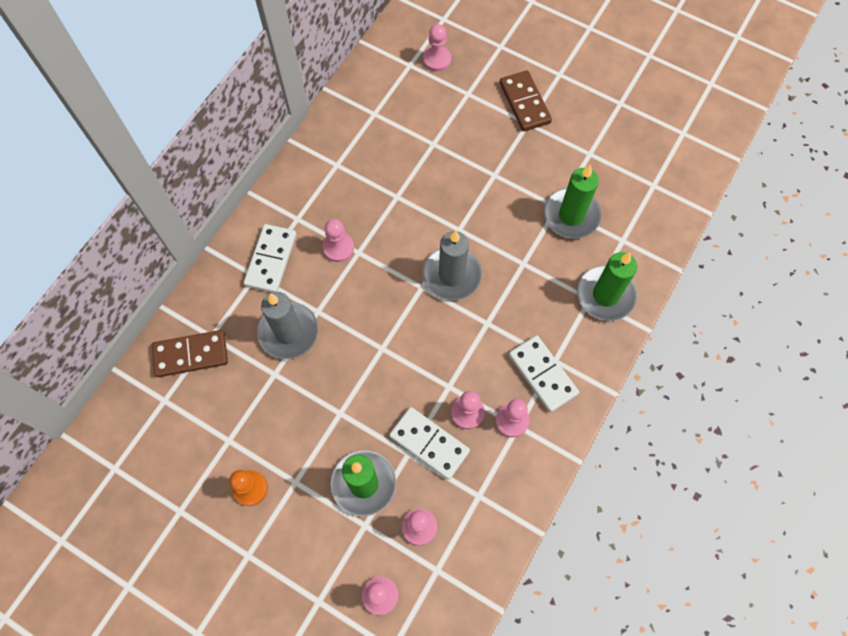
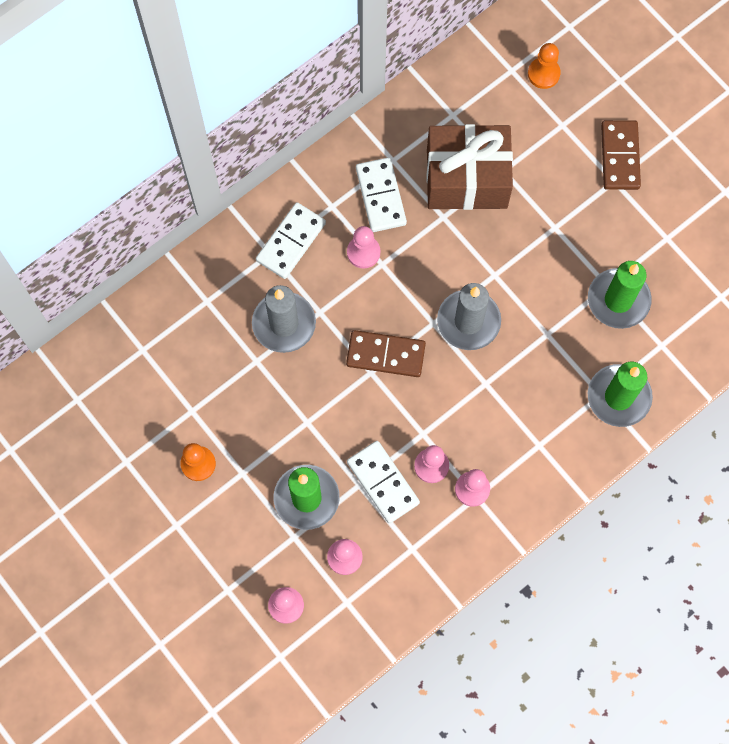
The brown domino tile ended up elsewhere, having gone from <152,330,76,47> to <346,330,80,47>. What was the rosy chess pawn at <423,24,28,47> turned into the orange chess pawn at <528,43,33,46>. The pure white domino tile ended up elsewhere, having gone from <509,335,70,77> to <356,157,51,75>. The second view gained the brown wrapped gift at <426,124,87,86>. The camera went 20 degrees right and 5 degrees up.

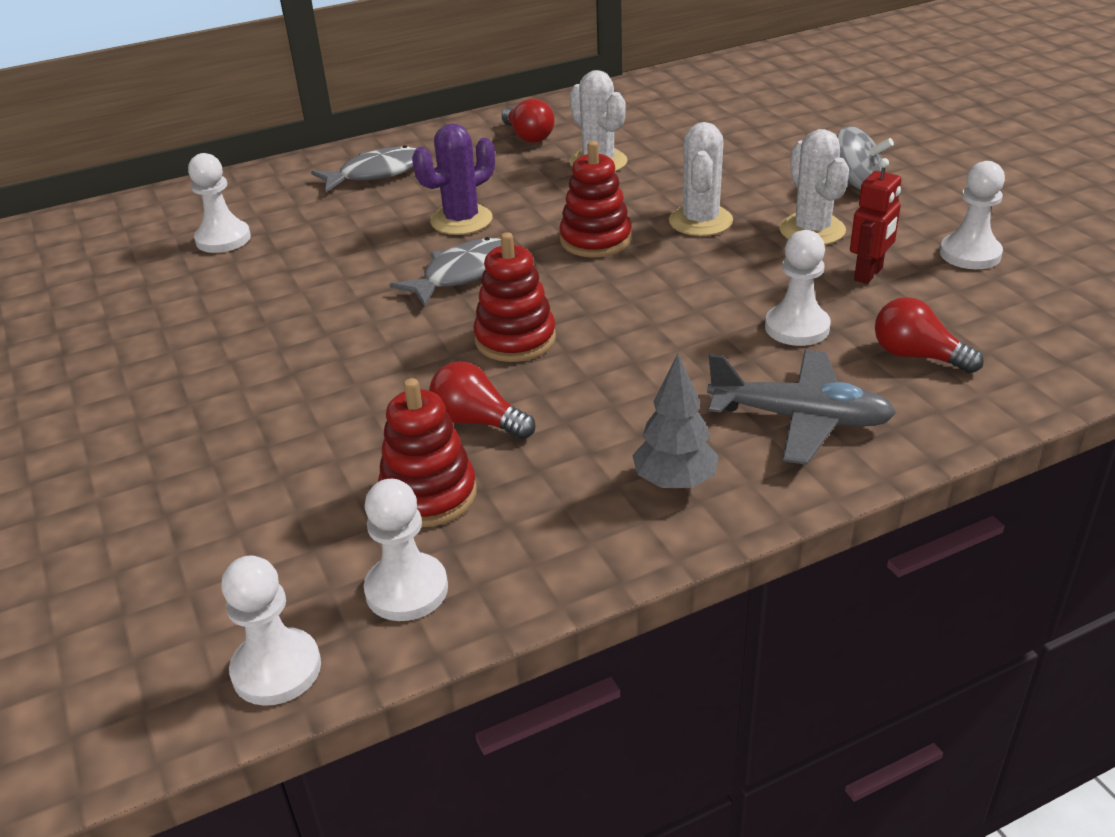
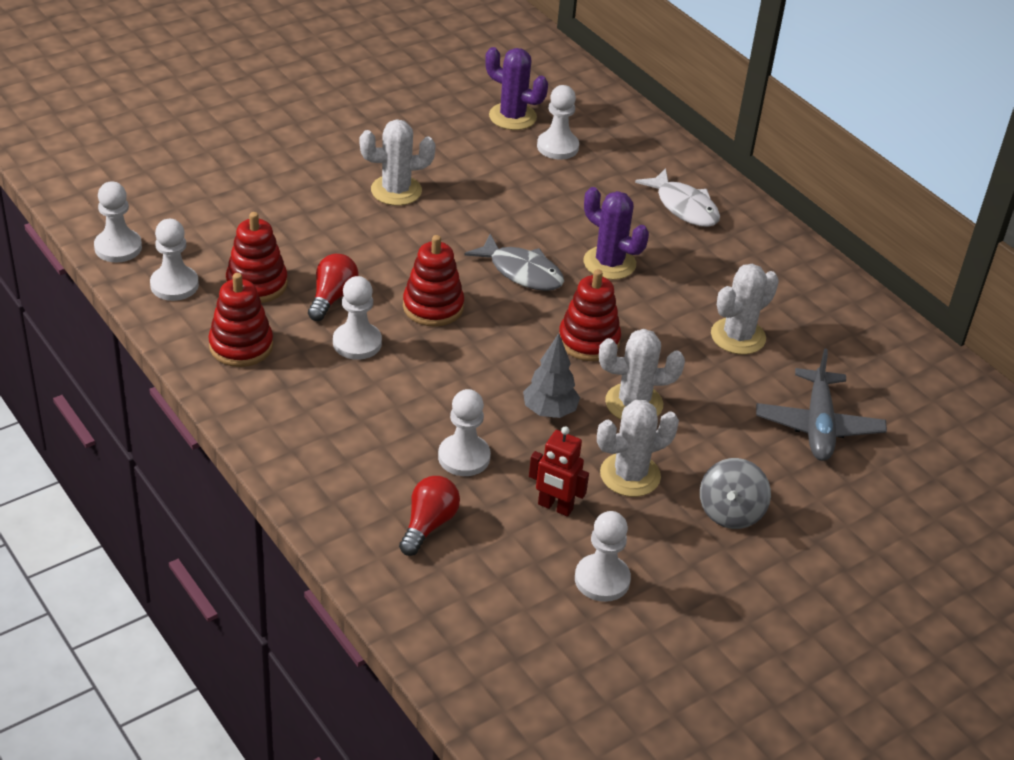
What was the gray fish at <311,145,105,47> turned into the pure white fish at <635,168,85,59>. The second view lost the crimson lightbulb at <501,98,54,45>. The gray fir tree ended up elsewhere, having gone from <632,354,87,136> to <523,333,57,85>. The gray plane ended up elsewhere, having gone from <707,350,189,115> to <756,348,131,113>. The second view gained the crimson ring stacker at <208,273,65,94>. The second view gained the pure white chess pawn at <333,276,49,84>. The second view gained the pure white saguaro cactus at <360,119,75,87>. The second view gained the violet saguaro cactus at <485,47,63,83>. The camera went 75 degrees right and 5 degrees up.

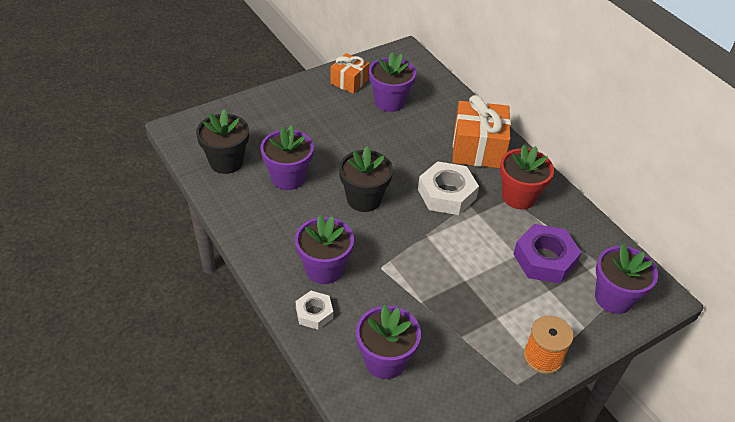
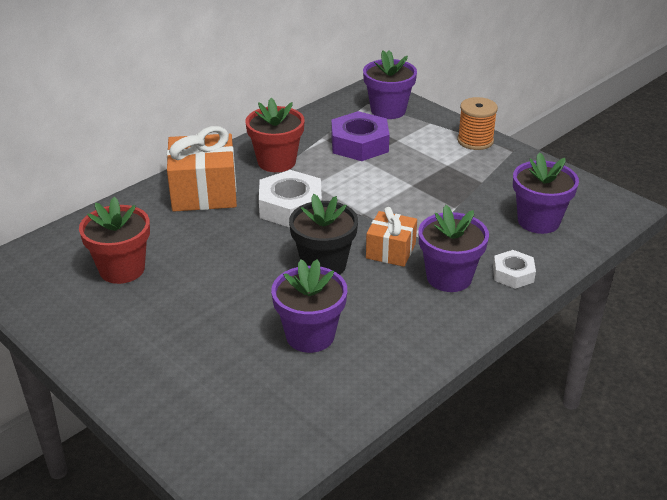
The second view lost the black plant pot at <196,109,53,65>. The orange wrapped gift ended up elsewhere, having gone from <330,53,39,41> to <366,207,51,60>. What was the violet plant pot at <369,52,47,60> turned into the crimson plant pot at <79,197,71,87>. The camera went 100 degrees left and 10 degrees down.

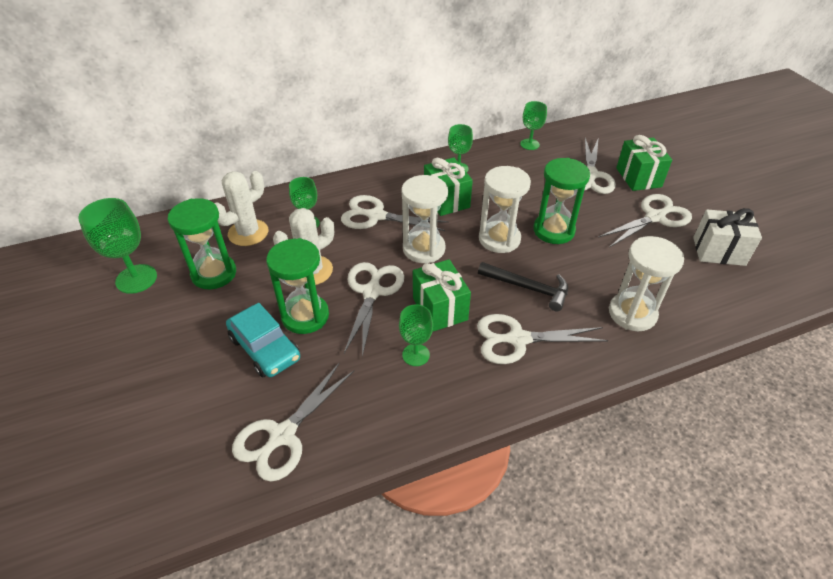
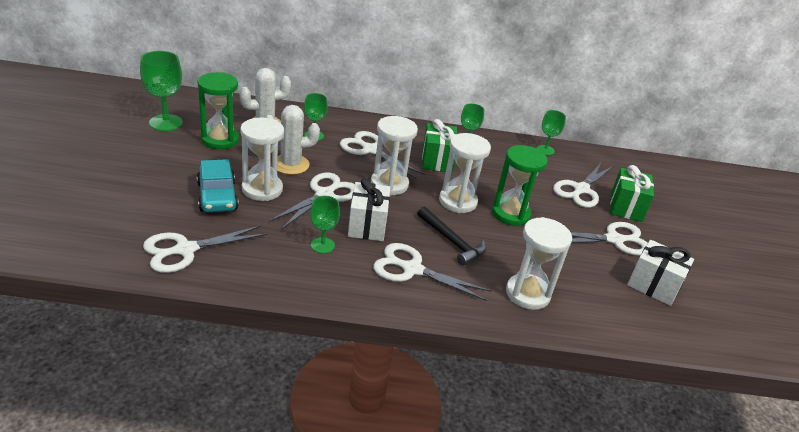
What was the leaf-green sand timer at <266,238,63,96> turned into the pure white sand timer at <240,117,44,84>. What was the leaf-green wrapped gift at <413,259,58,73> turned into the pure white wrapped gift at <348,178,42,63>. The camera went 20 degrees right and 10 degrees down.

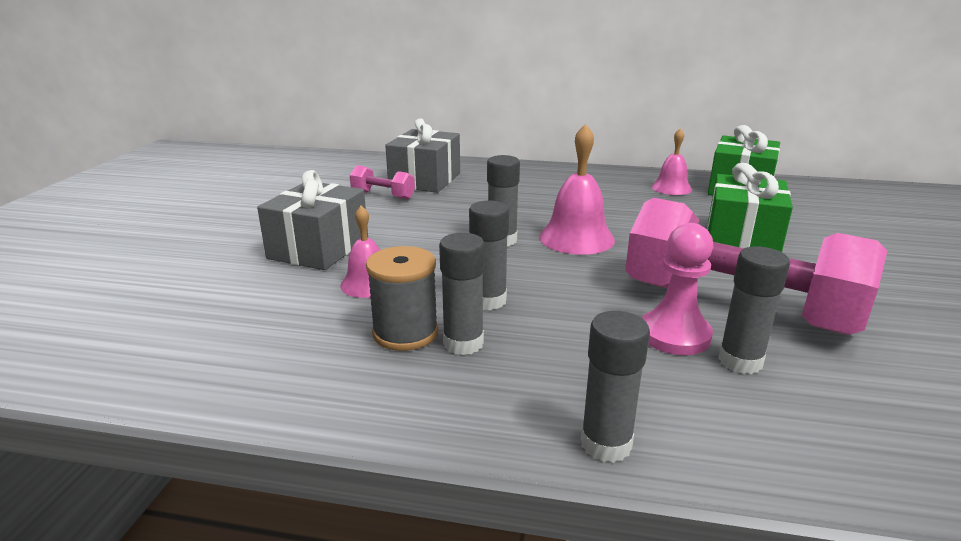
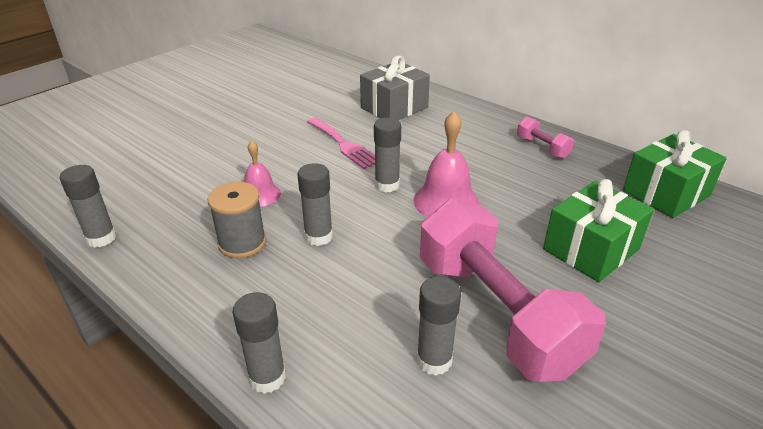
The second view lost the gray wrapped gift at <257,170,111,100>. The rosy free weight ended up elsewhere, having gone from <350,165,65,35> to <517,116,57,43>. The gray stick of glue ended up elsewhere, having gone from <439,233,46,122> to <60,165,56,83>. The second view lost the rosy chess pawn at <642,223,72,132>. The second view lost the rosy school bell at <651,128,41,67>. The second view gained the rosy table fork at <307,118,68,51>. The camera went 30 degrees right and 10 degrees up.

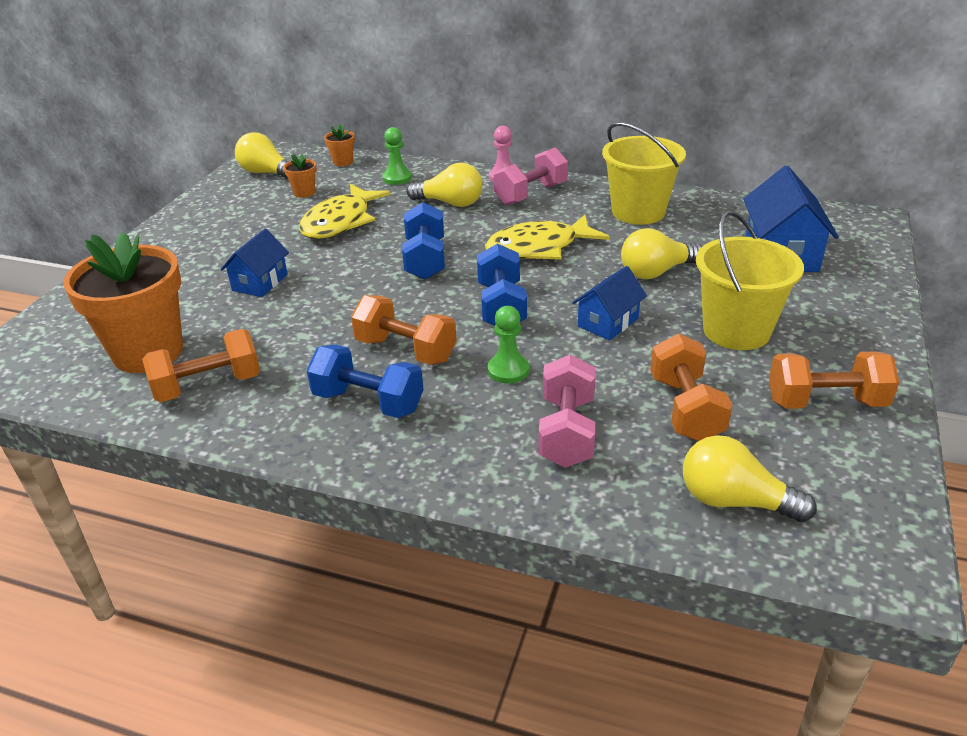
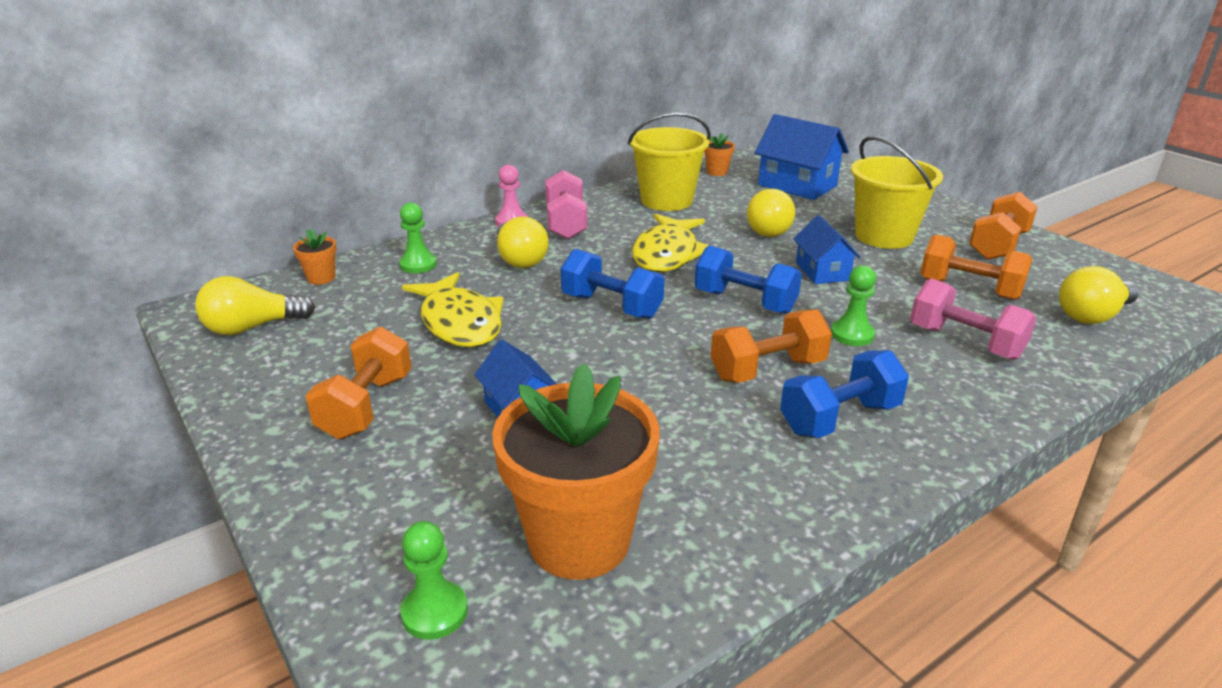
The orange free weight ended up elsewhere, having gone from <142,329,118,73> to <305,326,107,113>. The orange plant pot ended up elsewhere, having gone from <283,154,34,44> to <704,133,31,43>. The bright yellow lightbulb at <407,163,76,44> ended up facing another way, 105 degrees clockwise from before. The second view gained the leaf-green chess pawn at <401,521,67,119>. The camera went 55 degrees left and 5 degrees down.

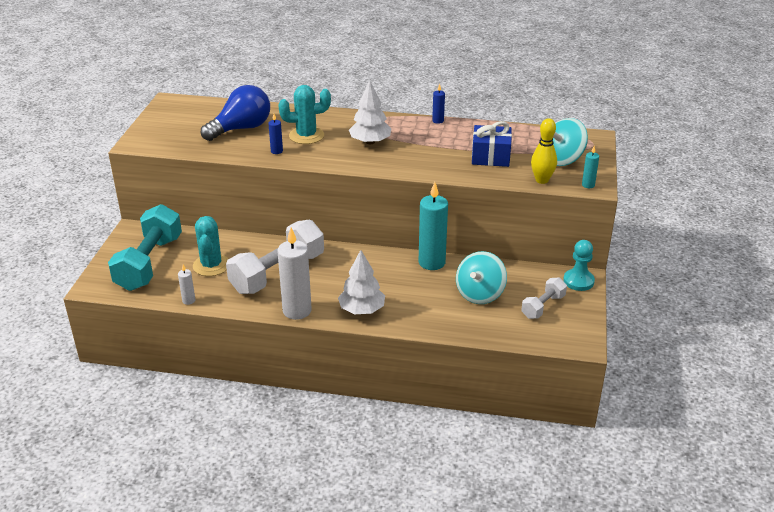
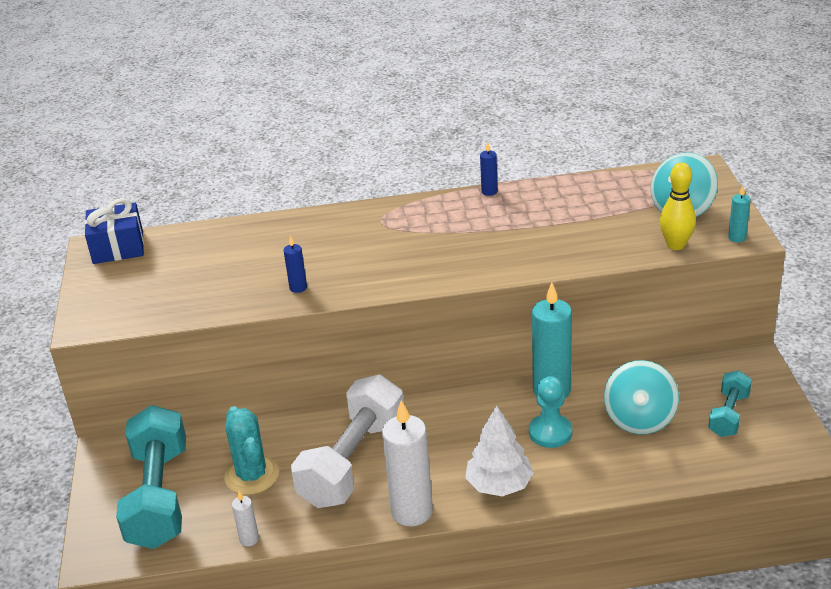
The second view lost the cobalt lightbulb at <201,85,69,56>. The second view lost the turquoise saguaro cactus at <278,85,53,59>. The second view lost the pure white fir tree at <349,81,42,63>. The cobalt wrapped gift ended up elsewhere, having gone from <472,121,40,46> to <85,198,59,66>. What was the pure white free weight at <521,278,46,41> turned into the turquoise free weight at <708,371,44,66>. The turquoise chess pawn ended up elsewhere, having gone from <563,240,32,51> to <529,376,43,72>. The camera went 15 degrees left and 0 degrees up.

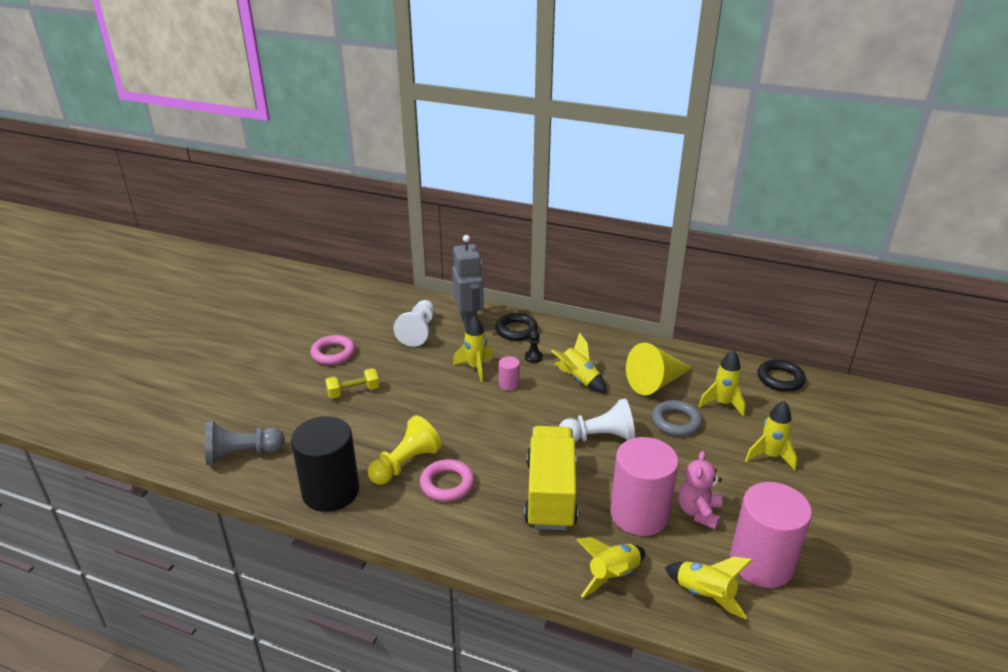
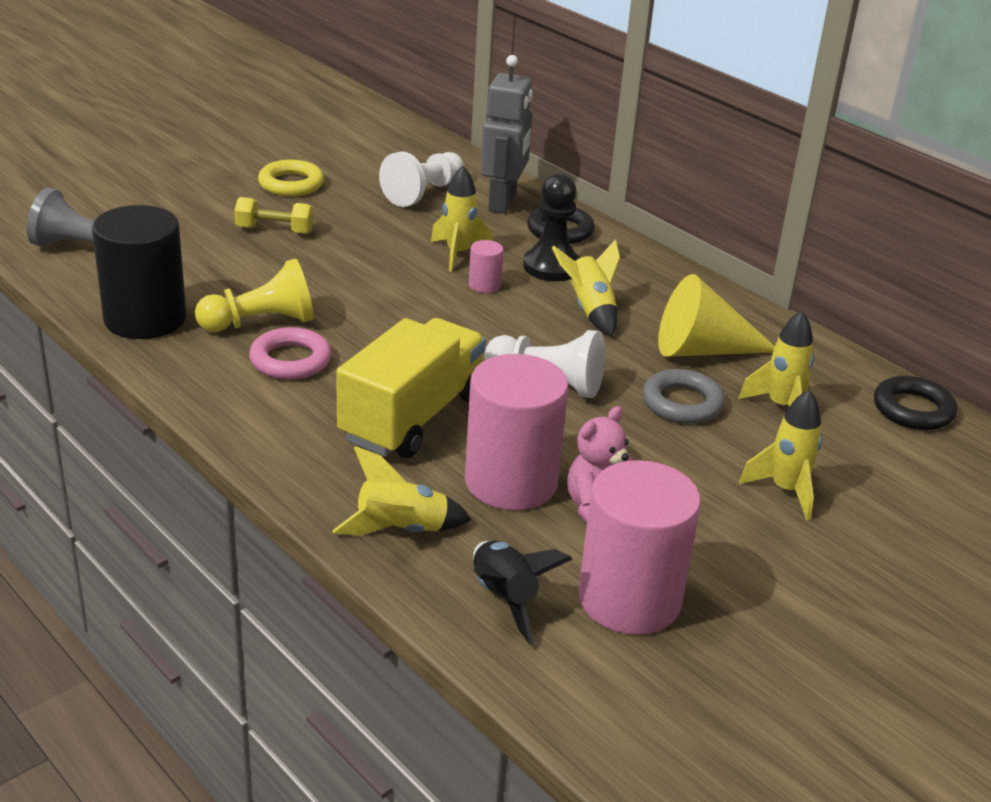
What was the rosy hoop at <310,335,46,30> turned into the bright yellow hoop at <258,160,66,36>. The size of the black chess pawn at <525,331,18,32> changed by a factor of 2.00. What was the bright yellow rocket at <665,557,88,63> turned into the black rocket at <473,540,100,105>. The camera went 25 degrees right and 0 degrees up.

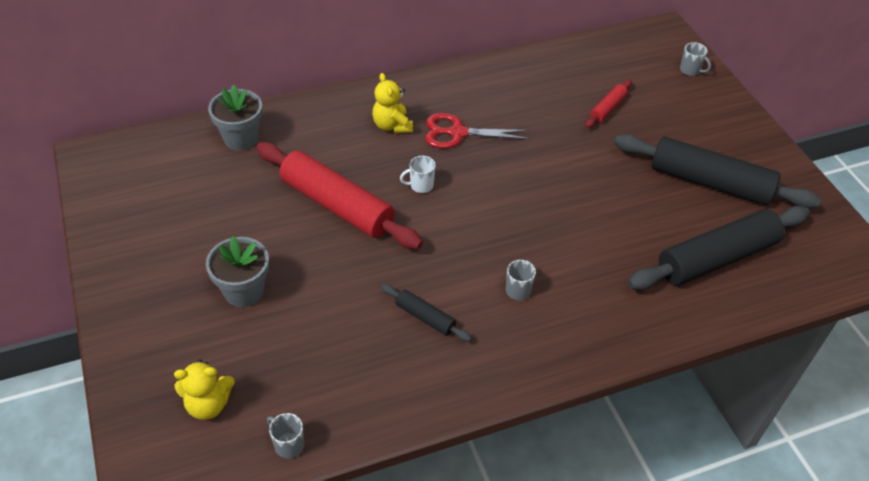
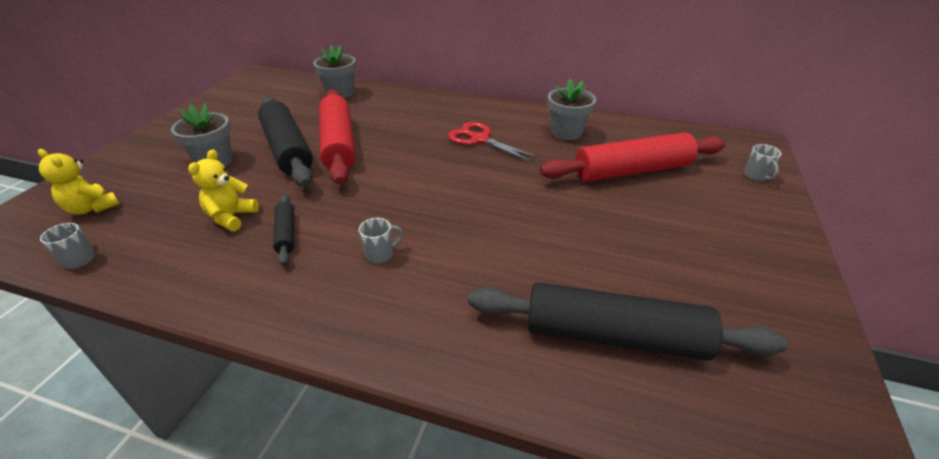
The bright yellow teddy bear ended up elsewhere, having gone from <372,73,41,60> to <188,149,71,82>. The second view lost the pure white mug at <400,156,36,37>. The size of the crimson dough roller at <585,80,47,48> changed by a factor of 2.15. The black dough roller ended up elsewhere, having gone from <614,134,207,75> to <258,96,55,91>. The second view gained the gray plant pot at <548,79,48,61>. The camera went 40 degrees right and 10 degrees down.

